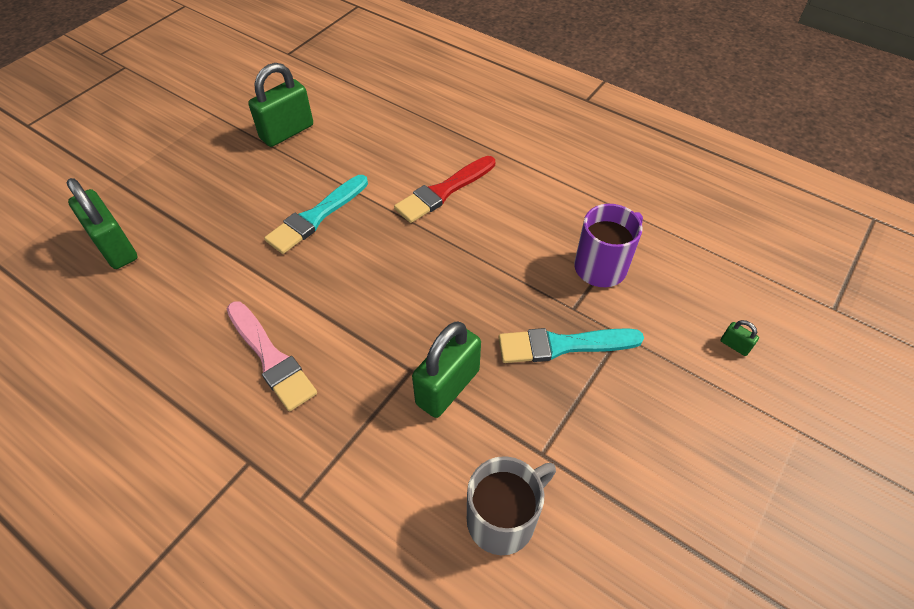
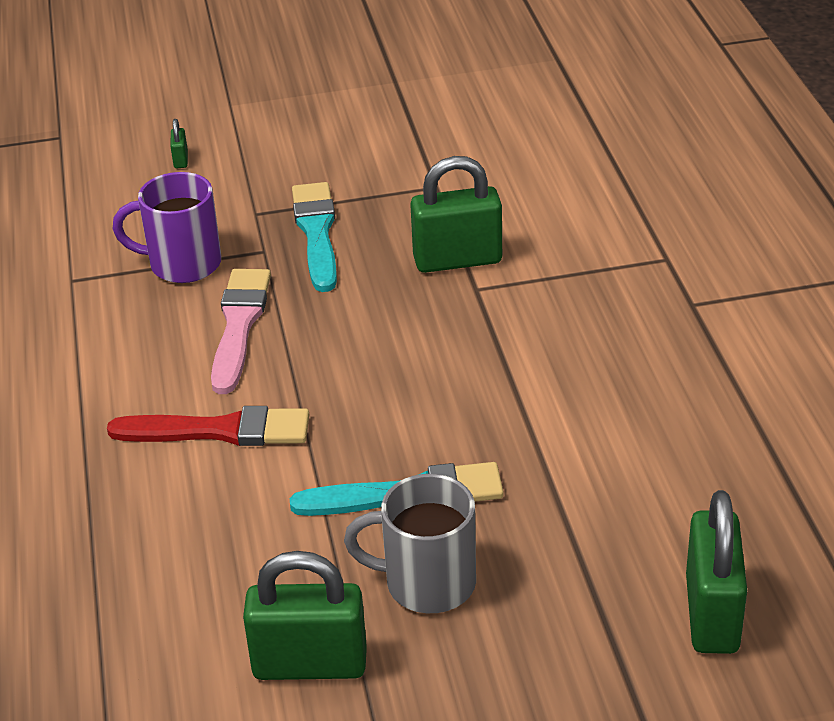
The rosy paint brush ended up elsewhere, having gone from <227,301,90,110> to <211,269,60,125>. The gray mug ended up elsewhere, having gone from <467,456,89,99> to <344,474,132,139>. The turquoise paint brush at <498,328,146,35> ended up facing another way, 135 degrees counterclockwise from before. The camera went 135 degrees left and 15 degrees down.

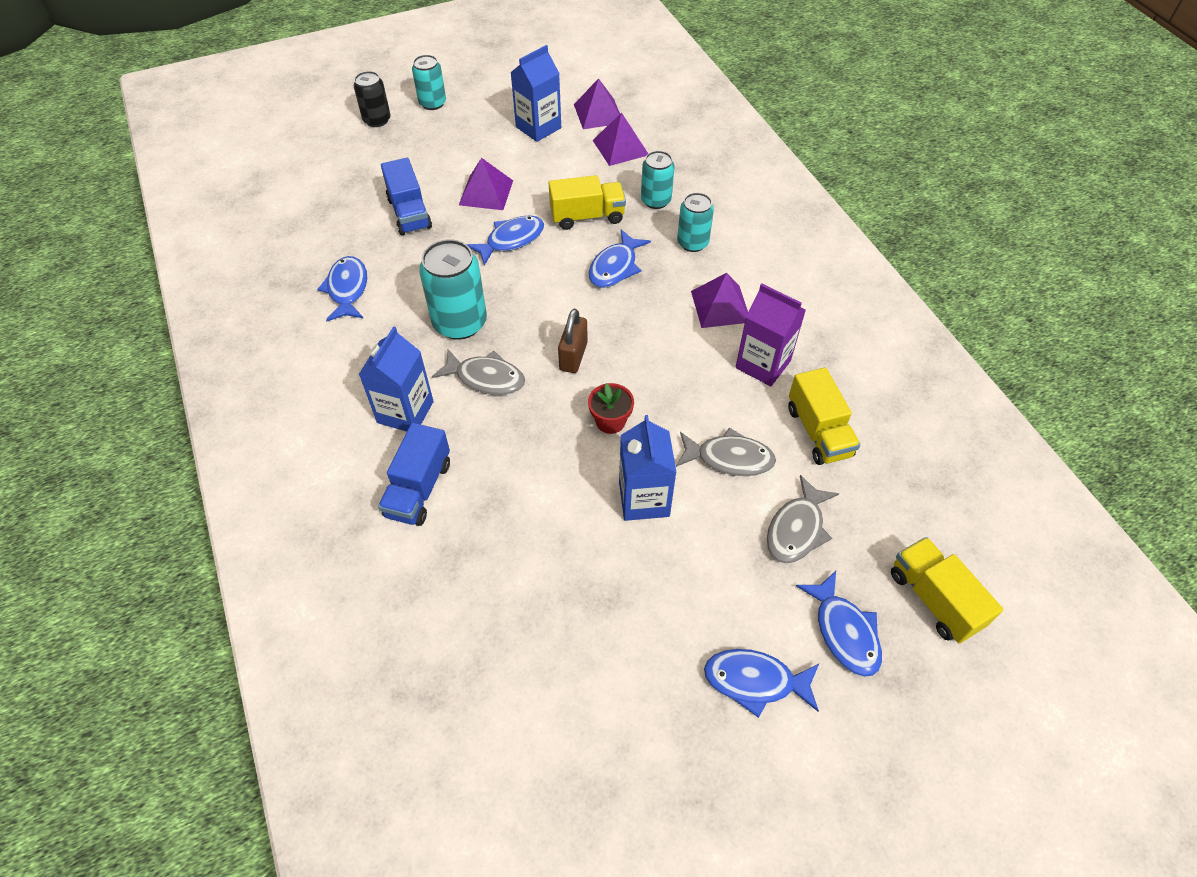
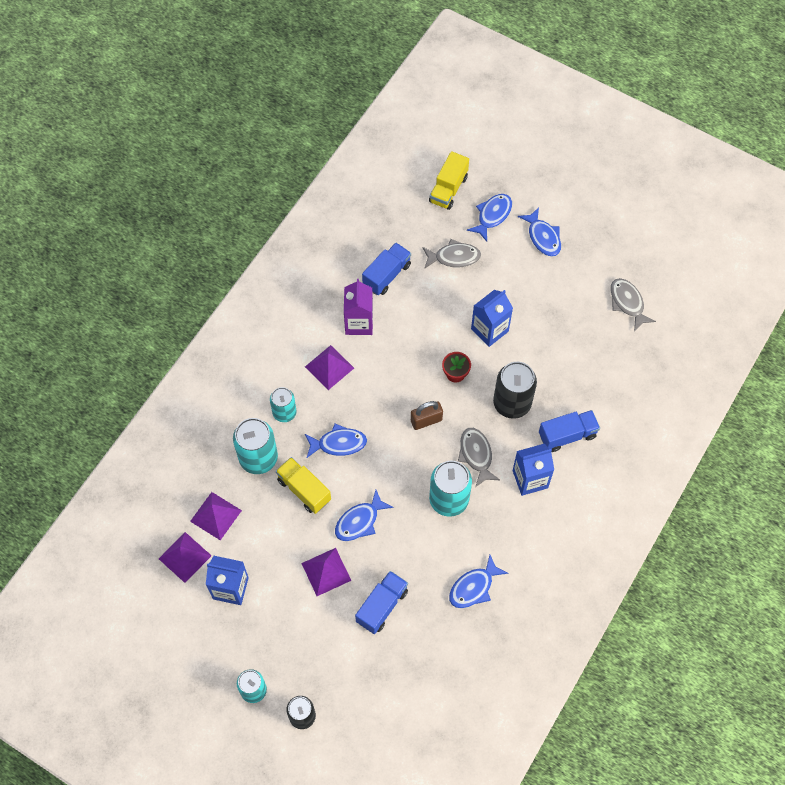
The cobalt fish at <467,215,77,51> ended up facing another way, 60 degrees counterclockwise from before. The size of the turquoise soda can at <641,151,34,58> changed by a factor of 1.60. The gray fish ended up elsewhere, having gone from <676,428,100,48> to <611,278,45,53>. What was the bright yellow lorry at <788,368,72,97> turned into the cobalt lorry at <362,243,49,52>. The second view gained the black soda can at <493,362,44,57>. The camera went 125 degrees left and 10 degrees up.

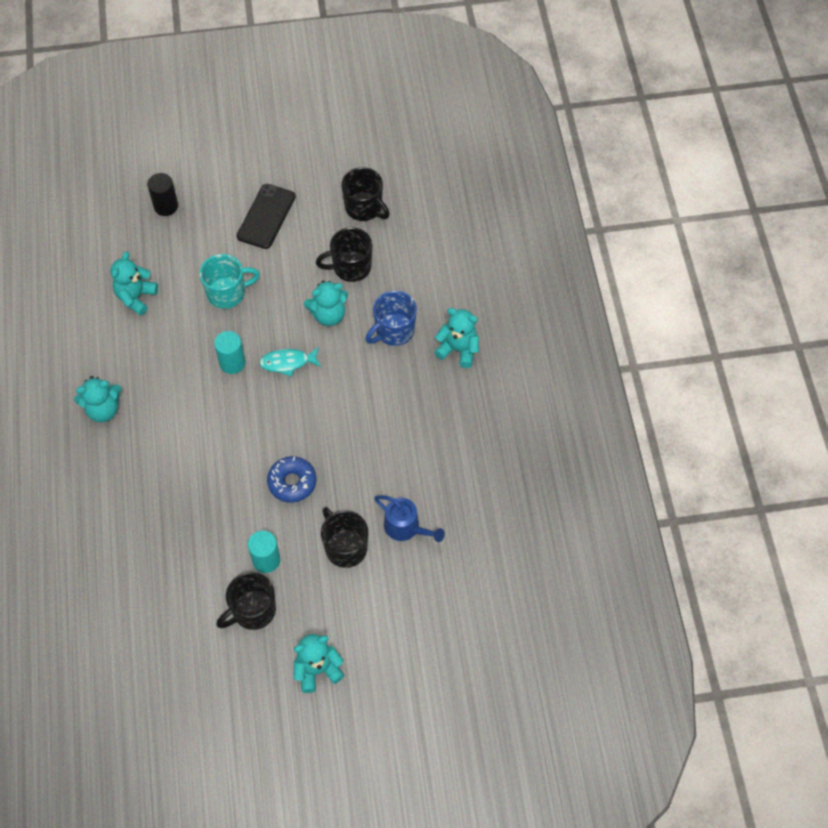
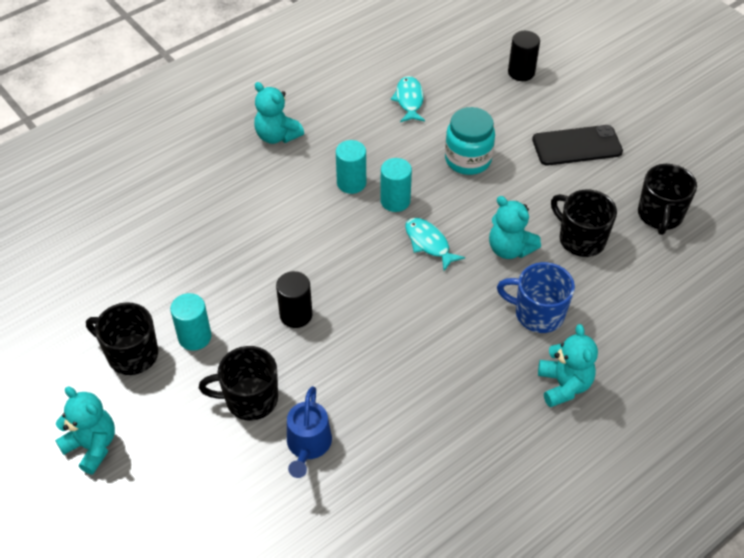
Where the turquoise teddy bear stood at <111,252,47,64>, the turquoise fish came to stand at <391,76,34,46>. Where the turquoise mug stood at <200,254,60,55>, the turquoise preserve jar came to stand at <445,107,50,68>. Where the cobalt donut stood at <267,456,50,47>, the black cylinder shape came to stand at <276,271,37,57>. The black mug at <321,507,47,61> ended up facing another way, 120 degrees counterclockwise from before. The second view gained the turquoise cylinder shape at <336,140,30,54>. The camera went 60 degrees right and 10 degrees down.

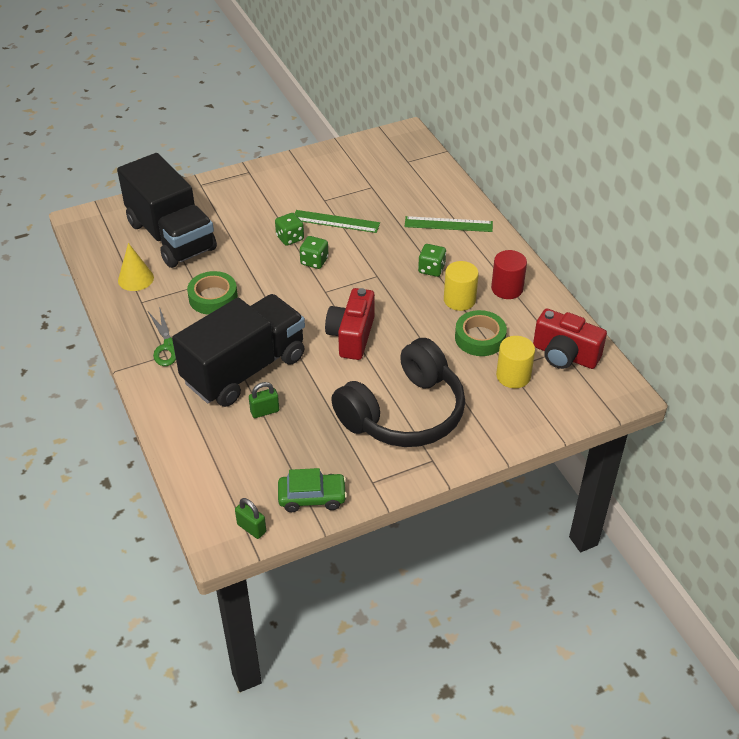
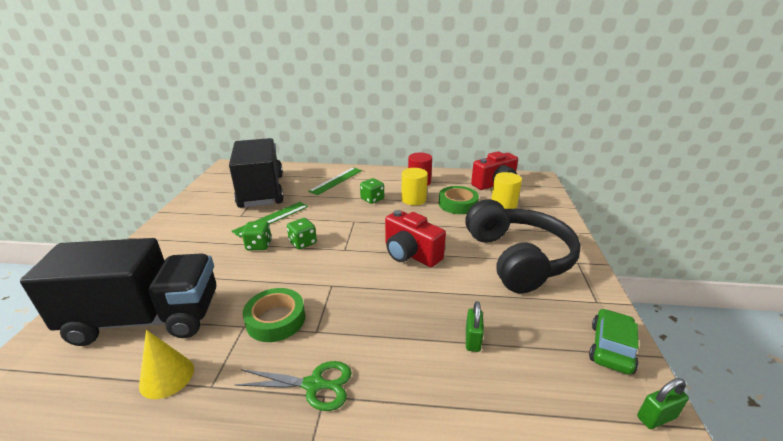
The black lorry ended up elsewhere, having gone from <172,294,133,113> to <229,138,55,70>. The camera went 60 degrees left and 15 degrees down.

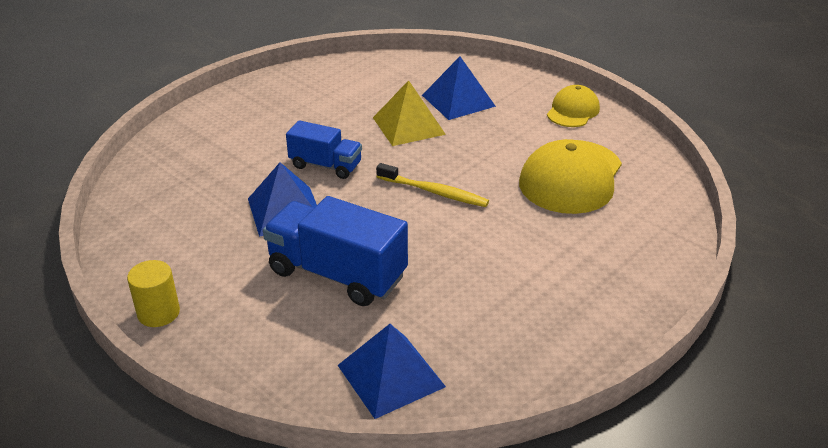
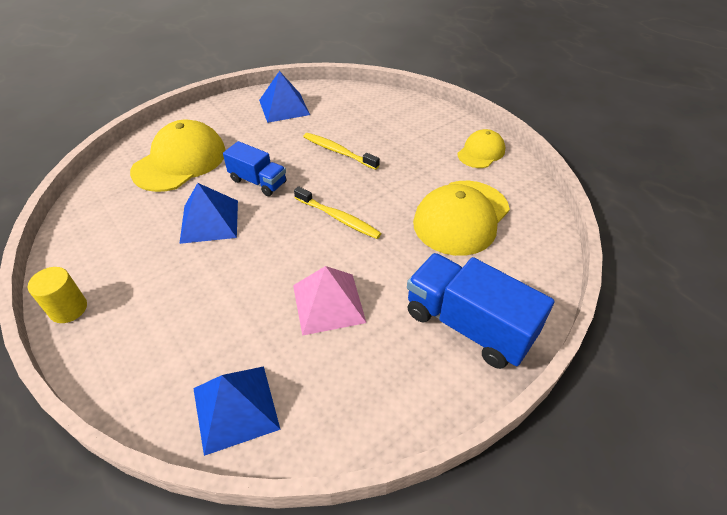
The cobalt lorry ended up elsewhere, having gone from <263,196,145,110> to <407,253,148,116>. Where the bright yellow solid pyramid stood at <373,80,73,66>, the bright yellow tooth brush came to stand at <303,133,77,37>. The cobalt solid pyramid ended up elsewhere, having gone from <422,57,74,63> to <259,71,51,52>. The second view gained the bright yellow cap at <130,120,96,72>. The second view gained the rosy solid pyramid at <293,266,73,70>. The camera went 10 degrees right and 10 degrees up.

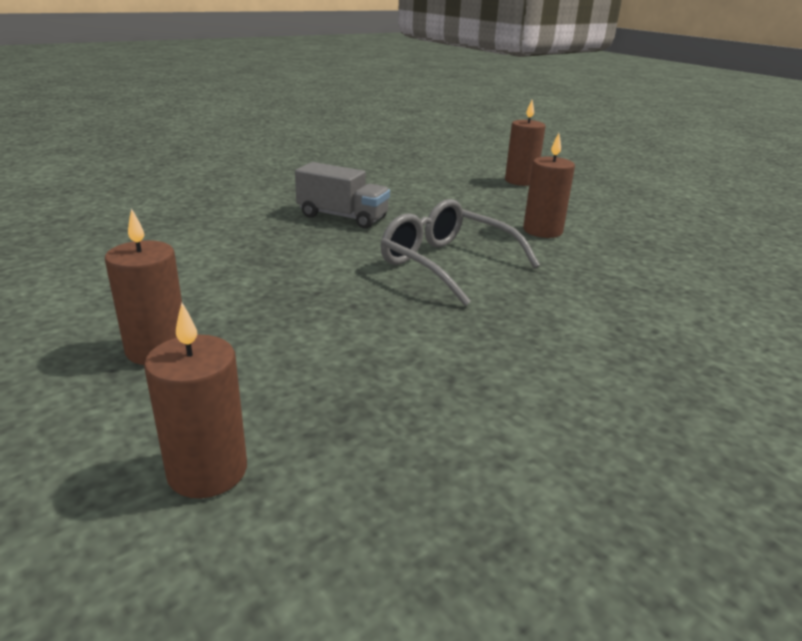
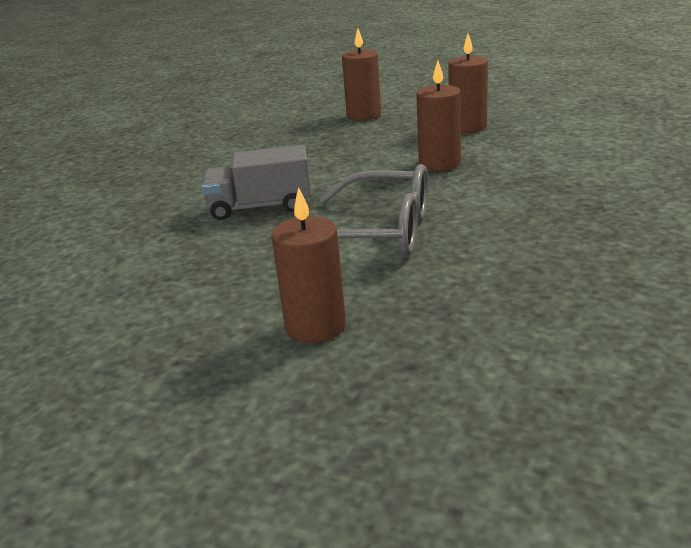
The gray lorry ended up elsewhere, having gone from <295,162,95,67> to <201,145,110,75>. The brown candle ended up elsewhere, having gone from <505,100,40,86> to <416,61,45,110>. The camera went 155 degrees right and 0 degrees up.

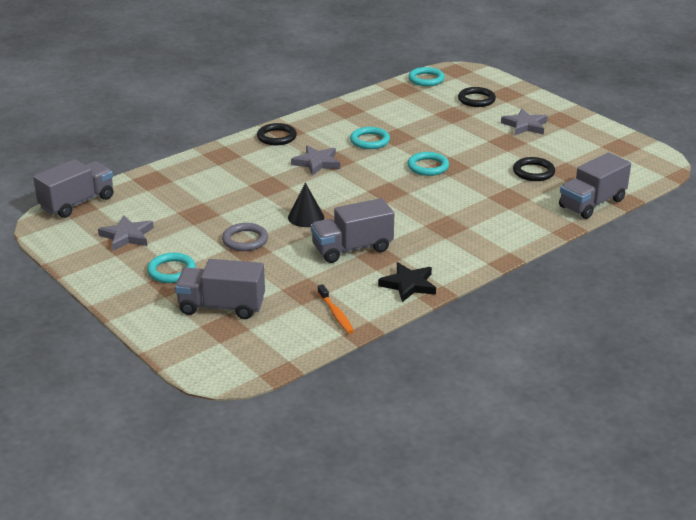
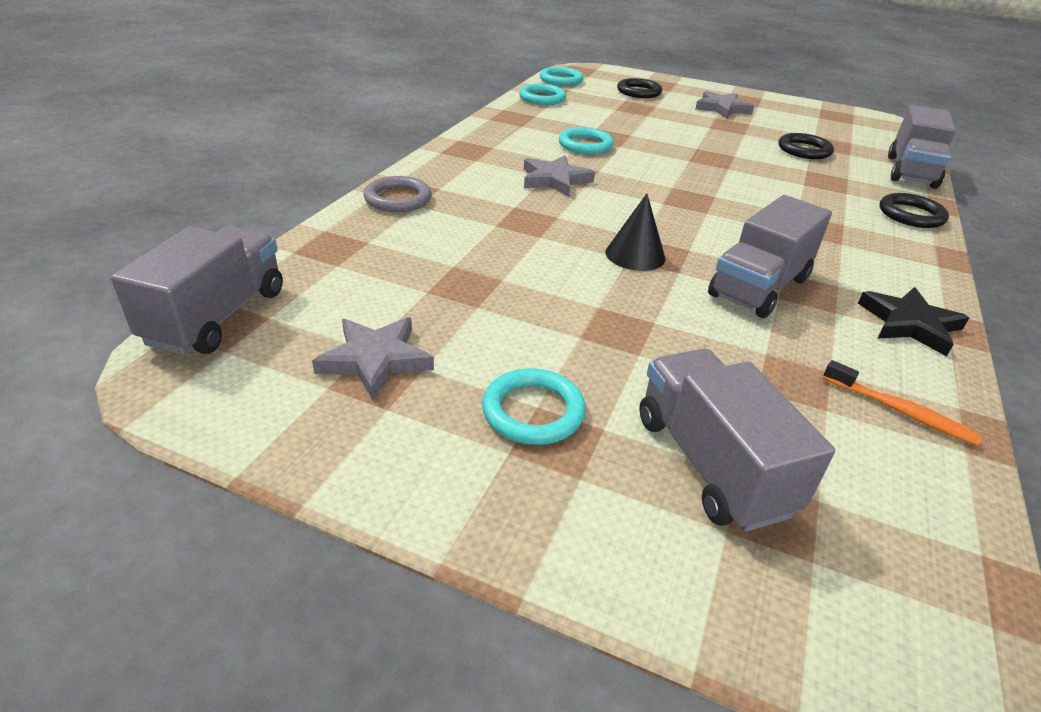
The gray lorry at <175,259,90,60> ended up facing another way, 90 degrees clockwise from before. The gray hoop ended up elsewhere, having gone from <222,223,46,28> to <363,176,69,36>. The black hoop ended up elsewhere, having gone from <257,123,40,22> to <880,193,69,35>. The turquoise hoop ended up elsewhere, having gone from <408,152,41,24> to <519,84,47,21>. The camera went 30 degrees left and 5 degrees up.

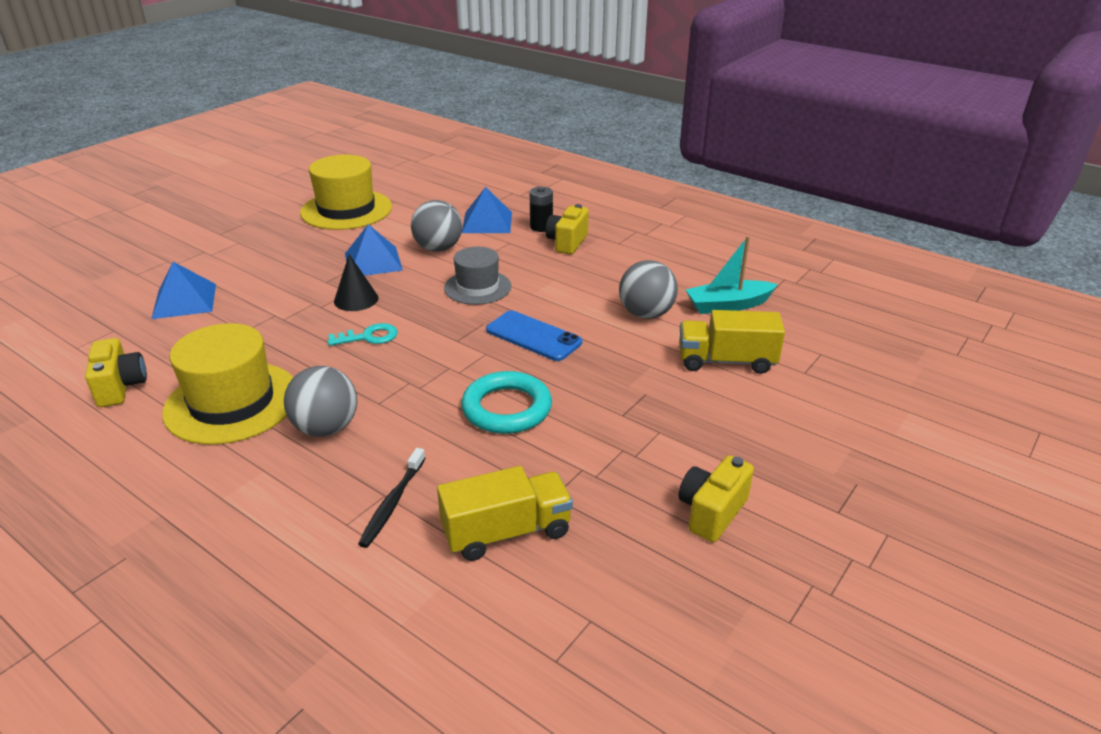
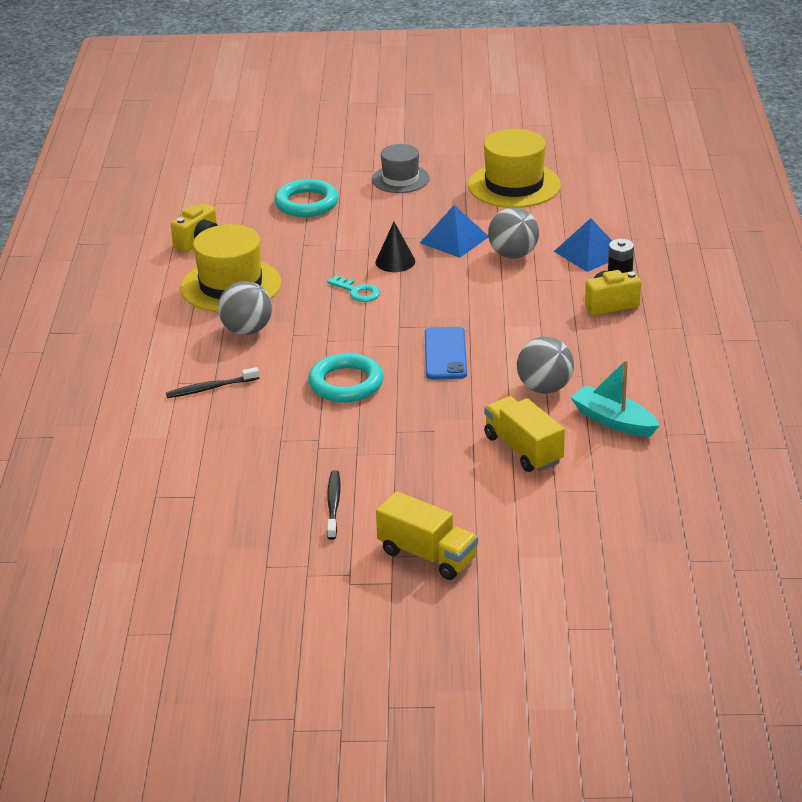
Where the cobalt solid pyramid stood at <151,262,65,57>, the turquoise hoop came to stand at <274,179,65,38>. The bright yellow lorry ended up elsewhere, having gone from <437,466,136,95> to <376,491,102,89>. The gray hat ended up elsewhere, having gone from <444,247,67,58> to <372,144,58,49>. Where the bright yellow compact camera stood at <679,455,75,87>, the black tooth brush came to stand at <327,470,13,70>. The camera went 55 degrees right and 0 degrees up.

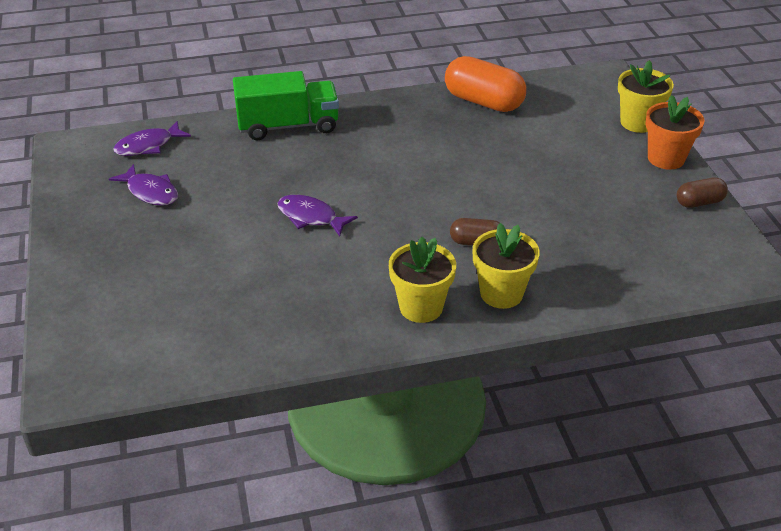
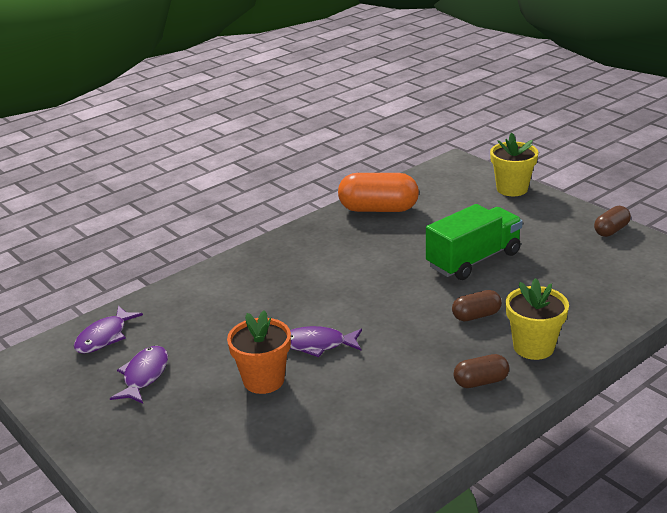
The violet fish at <109,164,69,42> ended up facing another way, 90 degrees counterclockwise from before. The leaf-green lorry ended up elsewhere, having gone from <233,71,106,69> to <426,204,97,76>. Where the bright yellow plant pot stood at <389,237,67,86>, the brown pill came to stand at <454,354,55,34>. The orange plant pot ended up elsewhere, having gone from <645,95,59,75> to <227,311,64,83>. The camera went 25 degrees left and 10 degrees down.

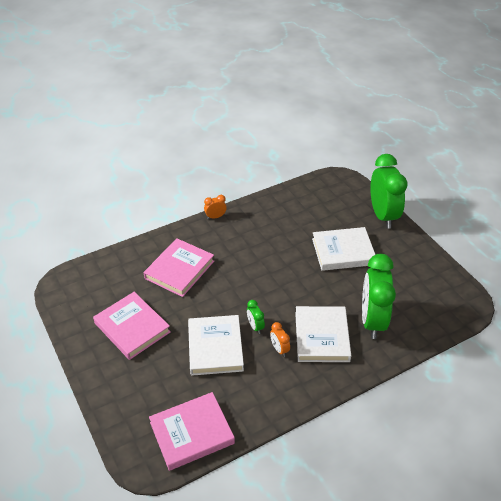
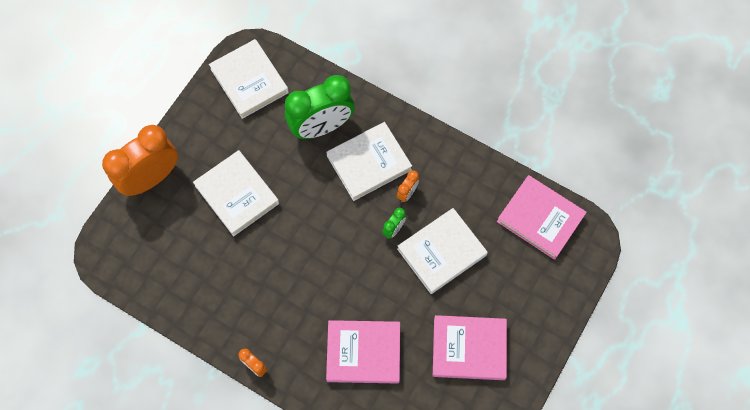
The rosy hardcover at <93,292,78,68> ended up facing another way, 75 degrees clockwise from before. What was the leaf-green alarm clock at <370,154,37,75> turned into the orange alarm clock at <102,125,76,71>. The second view gained the pure white hardcover at <209,39,80,80>. The camera went 120 degrees left and 25 degrees up.

